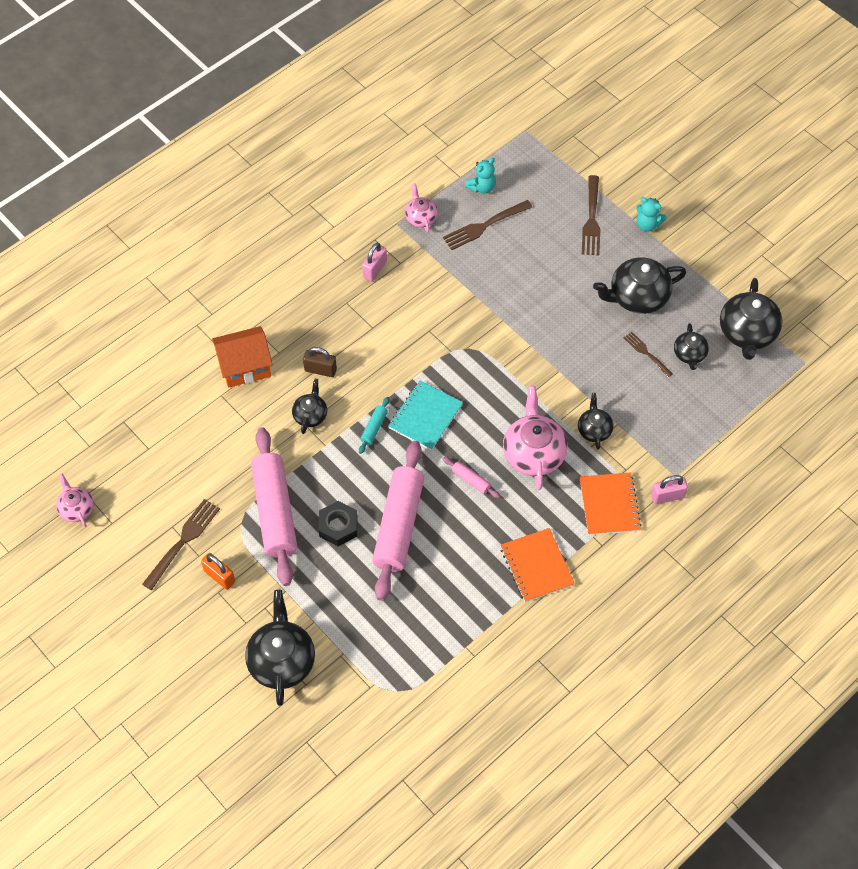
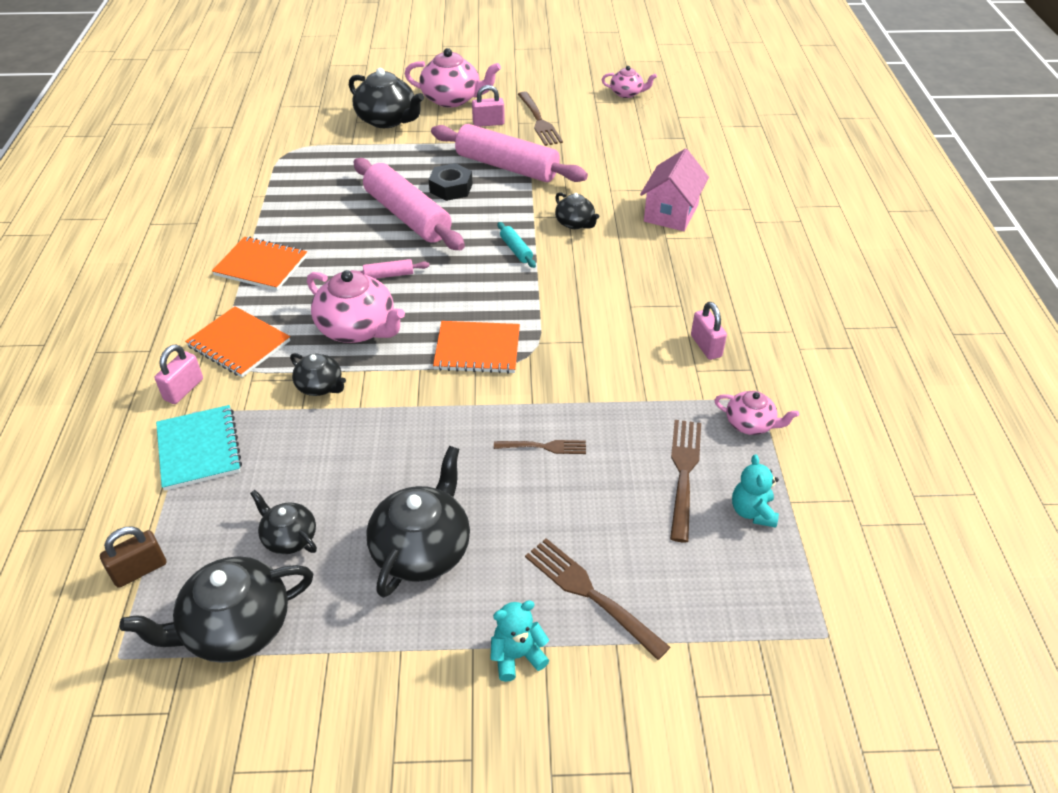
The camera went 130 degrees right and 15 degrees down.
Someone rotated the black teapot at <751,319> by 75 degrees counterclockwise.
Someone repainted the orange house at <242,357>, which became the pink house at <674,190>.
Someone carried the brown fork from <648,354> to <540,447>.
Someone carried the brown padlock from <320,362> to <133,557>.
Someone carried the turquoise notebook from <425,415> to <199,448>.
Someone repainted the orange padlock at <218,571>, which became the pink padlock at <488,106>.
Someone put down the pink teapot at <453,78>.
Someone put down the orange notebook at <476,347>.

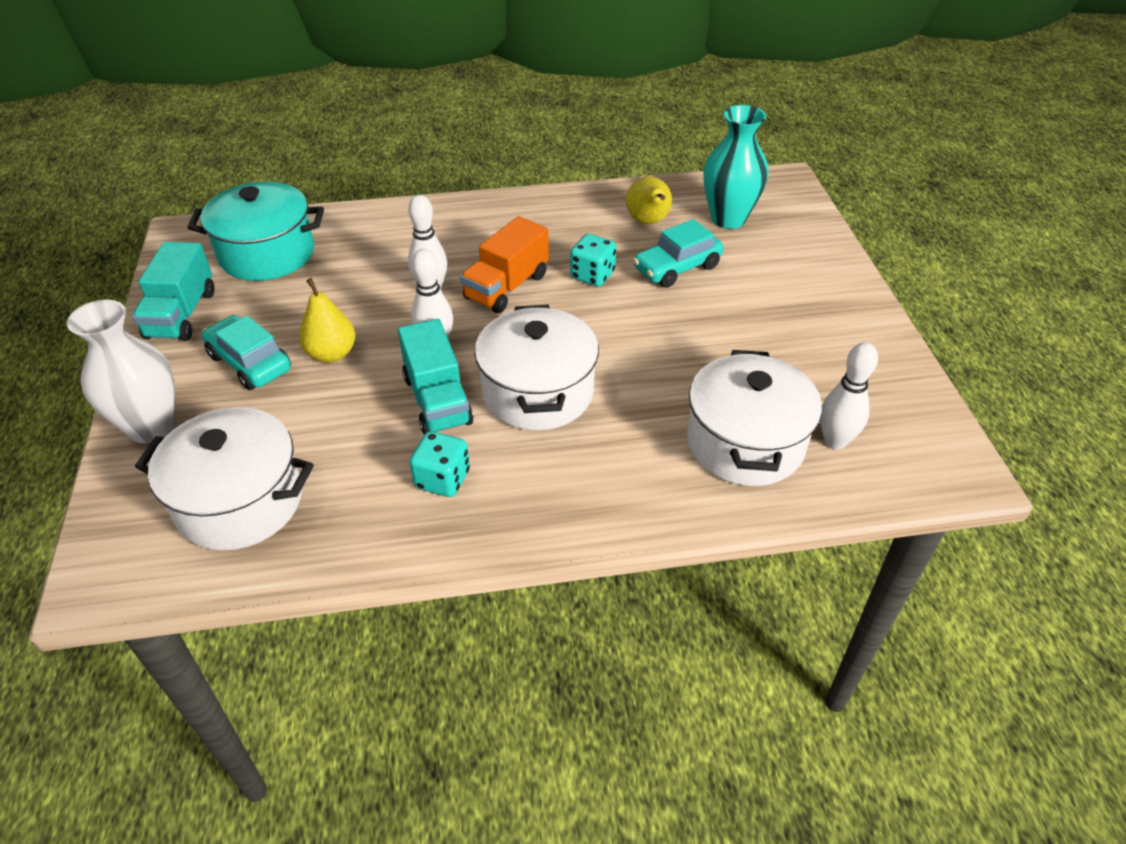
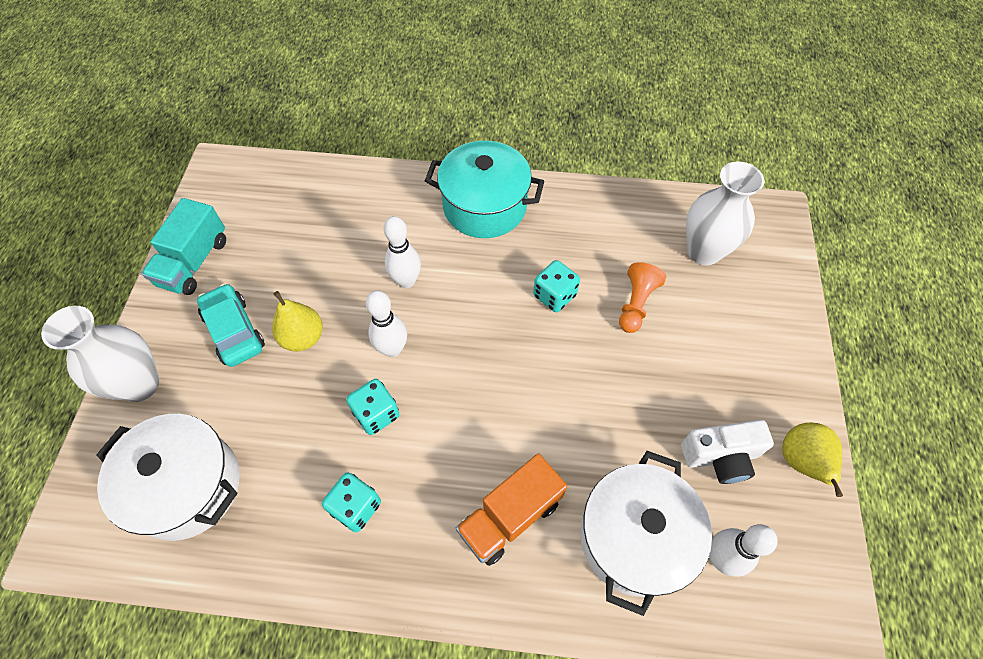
The camera went 15 degrees right and 15 degrees up.
Someone repainted the turquoise vase at <735,167>, which became the white vase at <725,213>.
Someone carried the yellow pear from <649,200> to <812,460>.
Someone carried the turquoise pot from <255,231> to <484,189>.
Someone carried the orange truck from <504,264> to <511,509>.
Someone swapped the turquoise car at <678,253> for the orange pawn at <642,297>.
Someone took away the white pot at <536,367>.
Someone swapped the turquoise truck at <435,376> for the turquoise dice at <372,407>.
Someone put down the white camera at <727,452>.

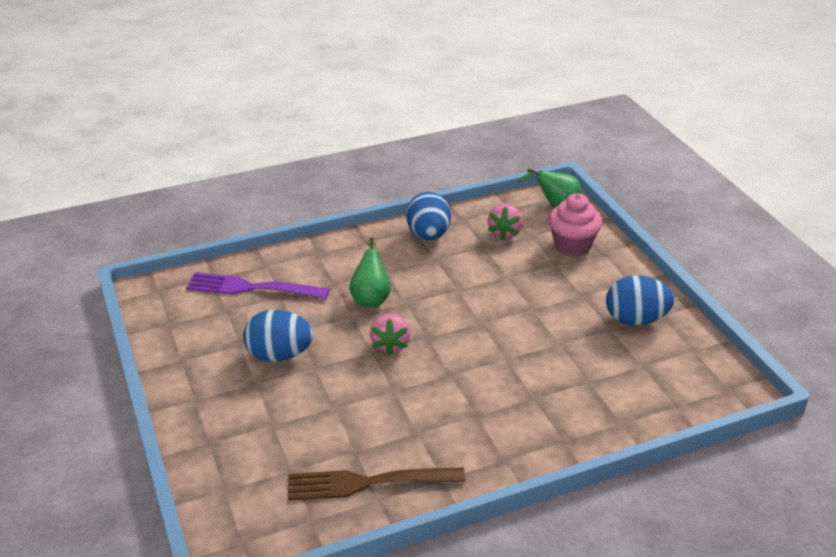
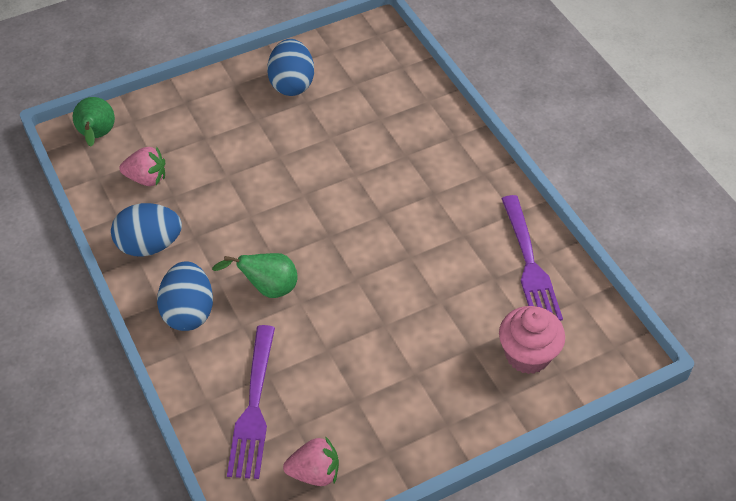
The camera went 95 degrees left and 15 degrees up.
Someone carried the pink cupcake from <575,224> to <532,340>.
Someone carried the blue egg from <278,336> to <185,296>.
Someone carried the pink strawberry from <390,334> to <311,461>.
Someone repainted the brown fork at <377,484>, which became the purple fork at <532,258>.

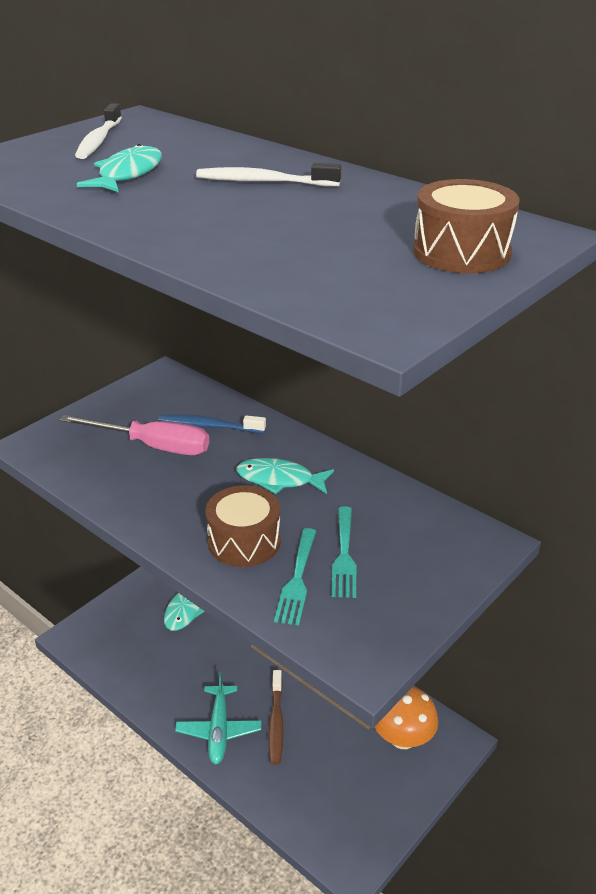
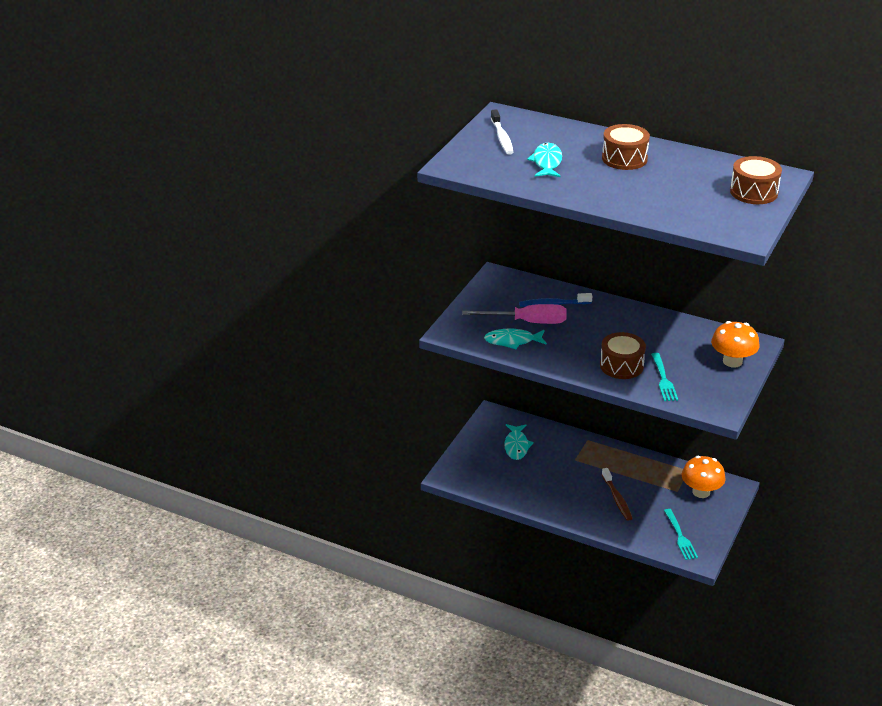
The camera went 15 degrees left and 0 degrees up.
Someone swapped the white toothbrush at <268,175> for the brown drum at <626,147>.
Someone carried the turquoise fish from <285,476> to <515,339>.
Someone carried the turquoise fork from <344,552> to <681,534>.
Someone took away the turquoise plane at <218,718>.
Someone put down the orange mushroom at <735,344>.

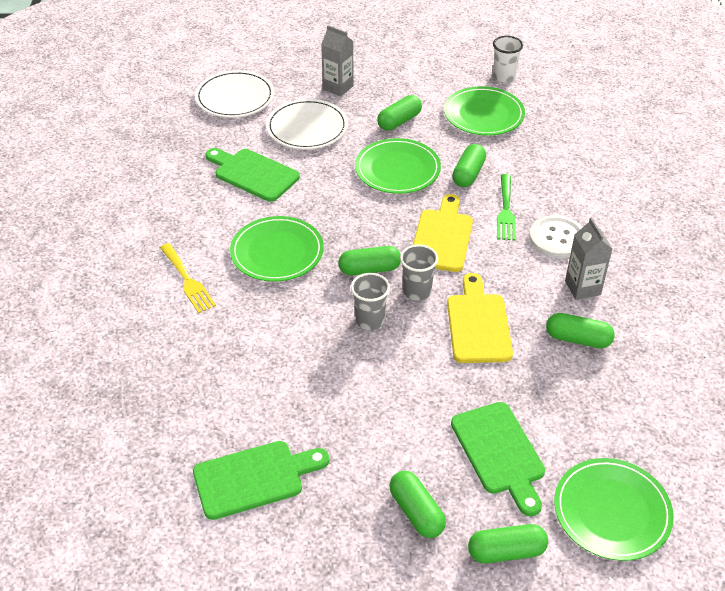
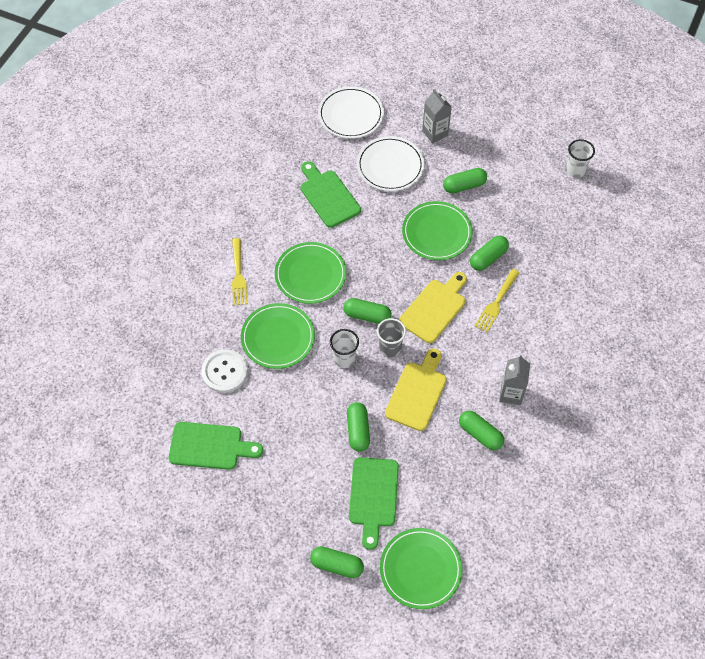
The camera went 25 degrees right and 15 degrees up.
Someone carried the green plate from <484,111> to <278,336>.
Someone repainted the green fork at <506,207>, which became the yellow fork at <497,301>.
Someone carried the white button from <556,236> to <224,371>.
Someone repainted the grey cup at <370,301>, which became the white cup at <344,348>.
Someone carried the green capsule from <417,504> to <358,427>.

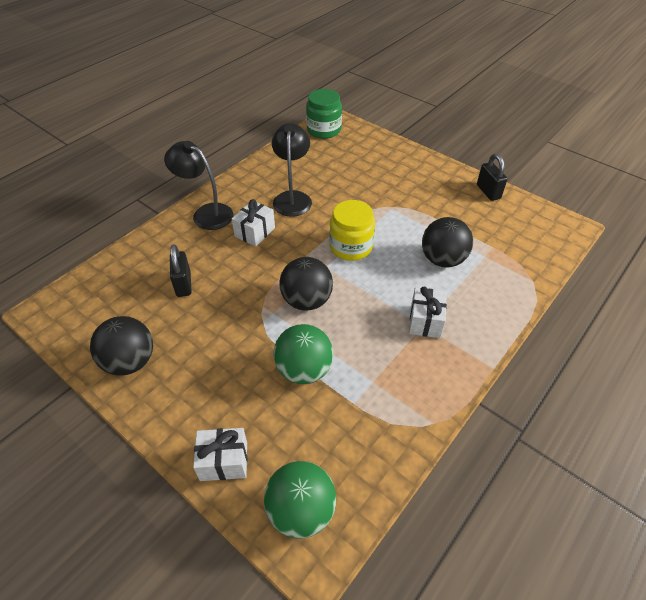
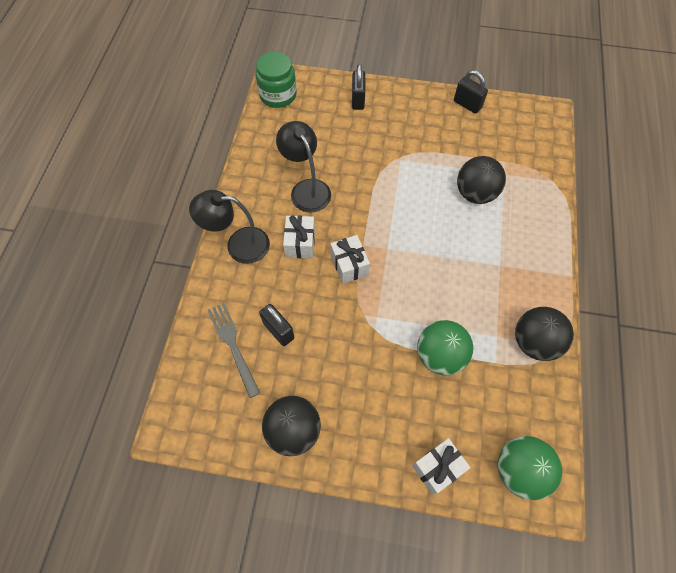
The camera went 30 degrees left and 15 degrees up.
Someone took away the yellow jar at <352,230>.
Someone carried the black ball from <306,284> to <544,334>.
Someone carried the white gift from <428,312> to <350,259>.
Someone put down the black padlock at <358,87>.
Someone put down the grey fork at <234,350>.

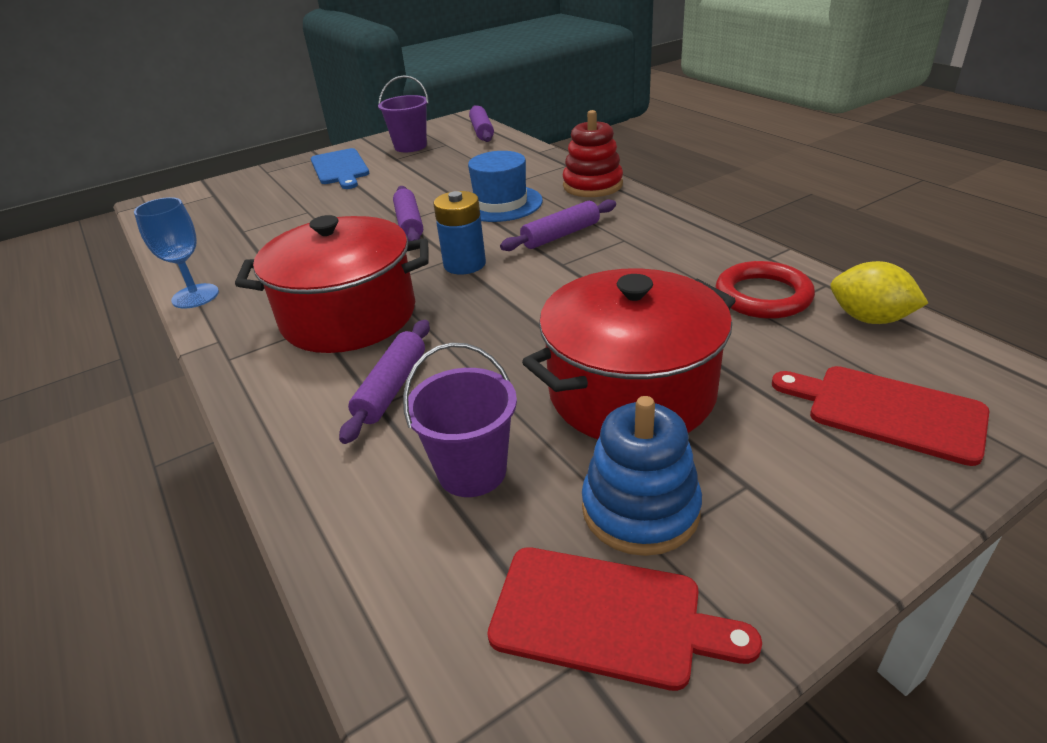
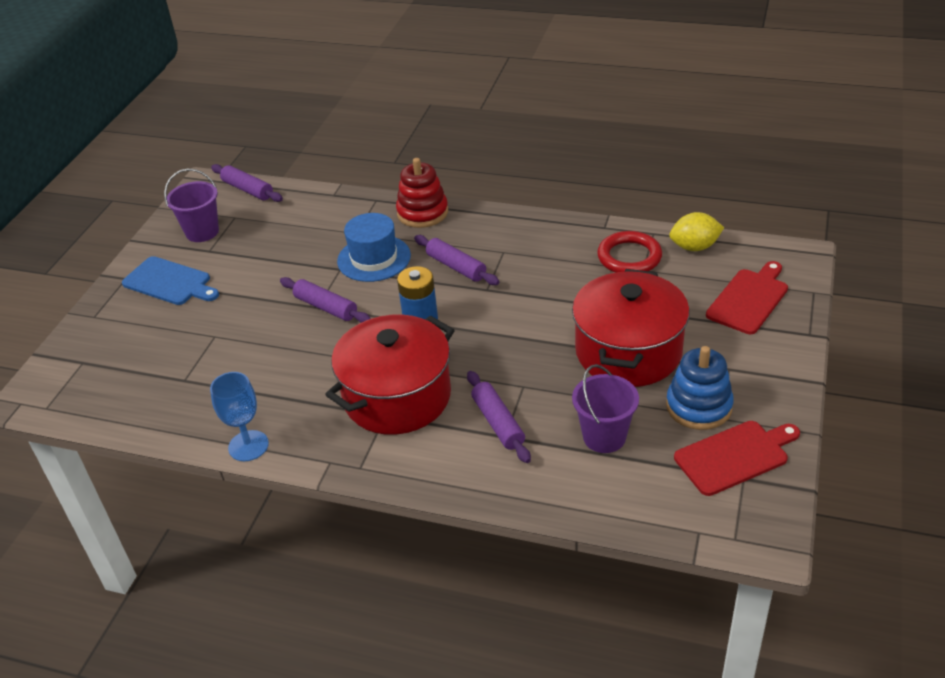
The camera went 40 degrees left and 5 degrees up.
Someone rotated the purple rolling pin at <558,225> by 60 degrees counterclockwise.
Someone rotated the red cutting board at <880,416> by 135 degrees clockwise.

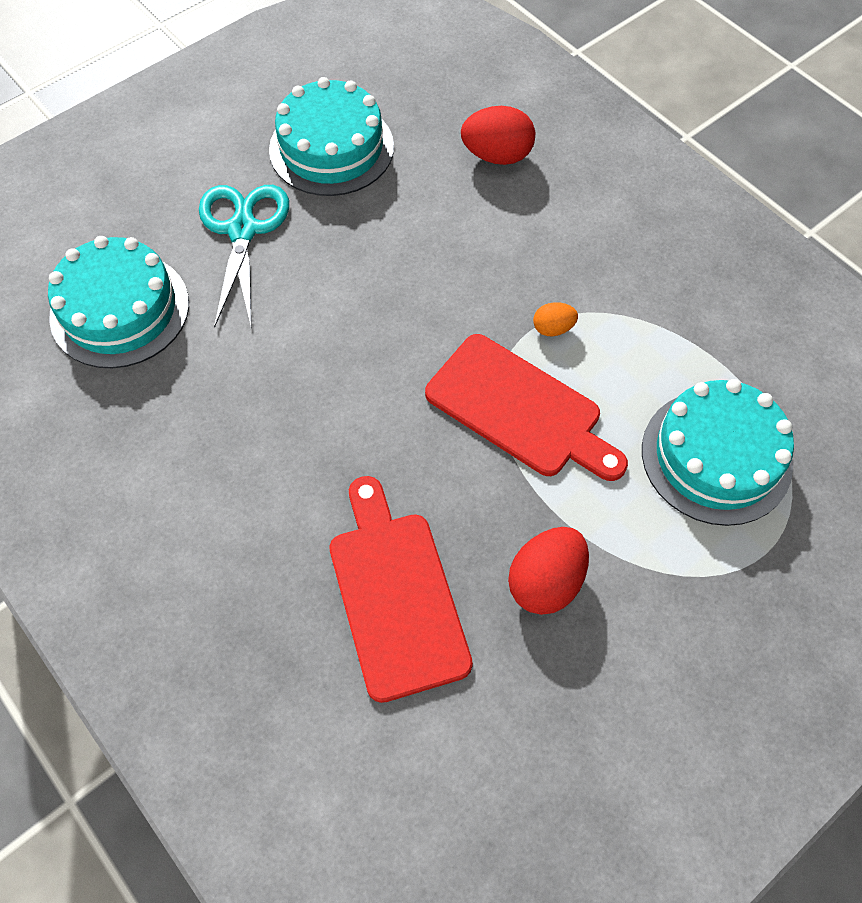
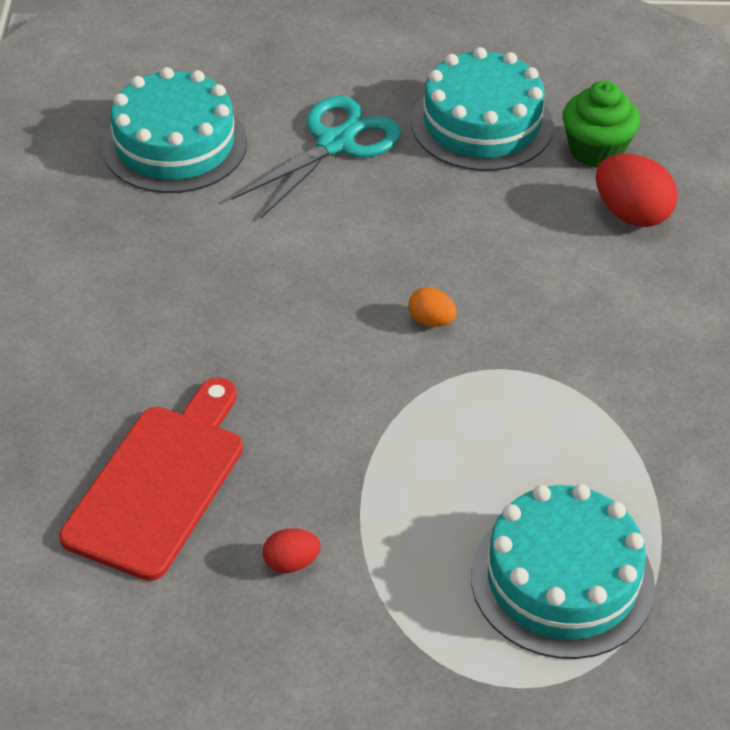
The camera went 40 degrees right and 15 degrees down.
Someone carried the orange egg from <555,319> to <432,307>.
Someone took away the red cutting board at <526,407>.
Someone scaled the red egg at <548,571> by 0.55.
Someone put down the green cupcake at <601,124>.

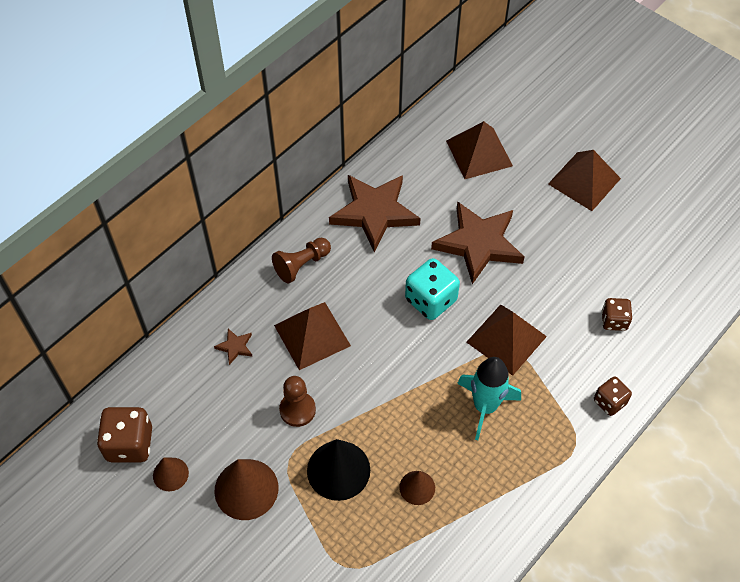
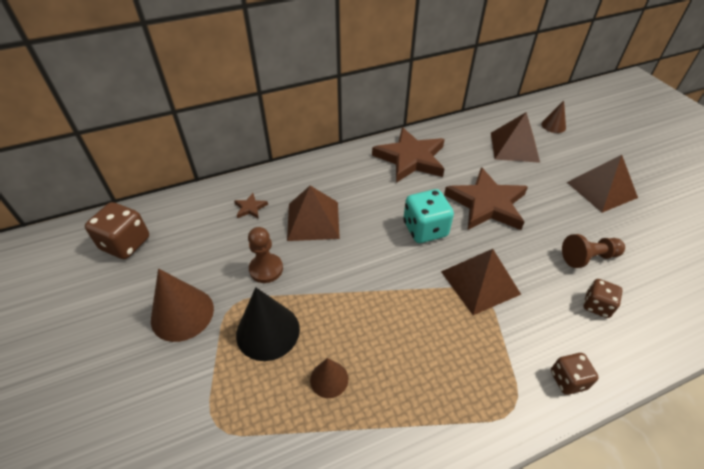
The camera went 25 degrees right and 10 degrees down.
Someone carried the brown pawn from <301,260> to <593,251>.
Someone took away the turquoise rocket at <489,398>.
Someone carried the brown cone from <171,474> to <554,117>.

